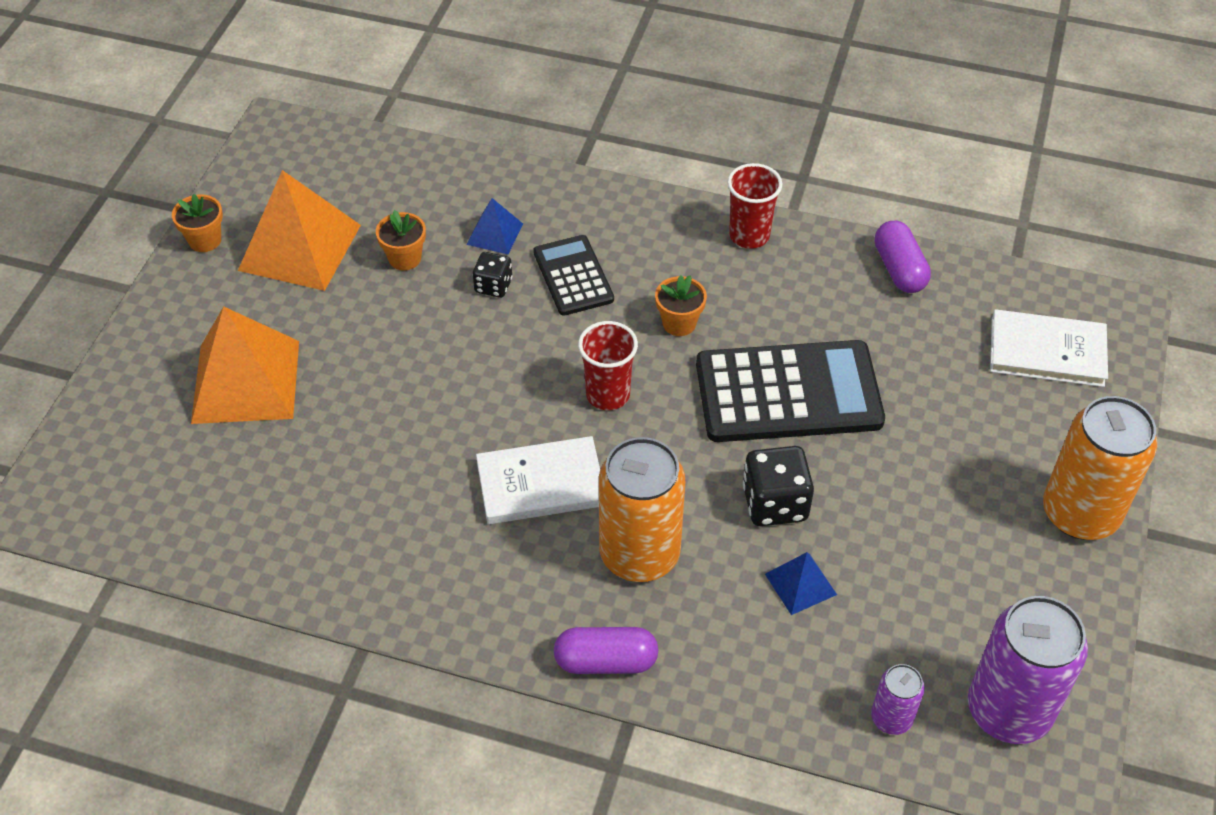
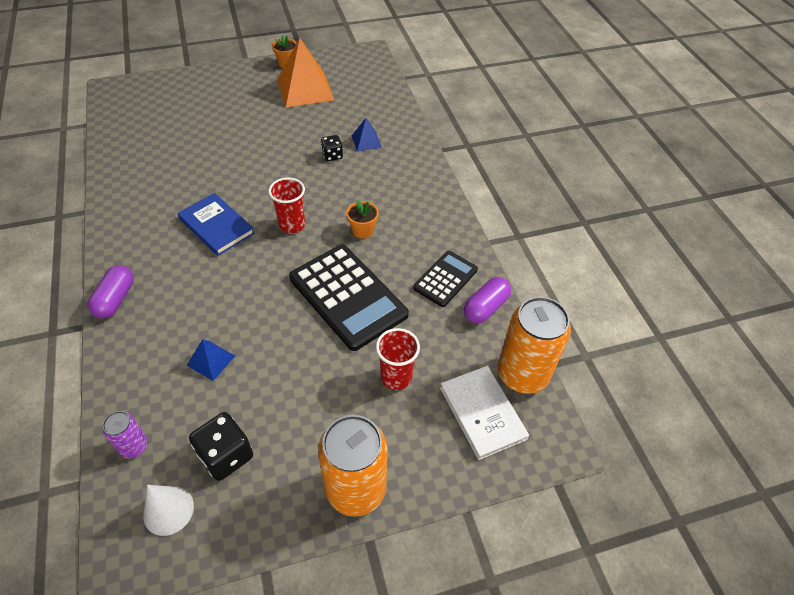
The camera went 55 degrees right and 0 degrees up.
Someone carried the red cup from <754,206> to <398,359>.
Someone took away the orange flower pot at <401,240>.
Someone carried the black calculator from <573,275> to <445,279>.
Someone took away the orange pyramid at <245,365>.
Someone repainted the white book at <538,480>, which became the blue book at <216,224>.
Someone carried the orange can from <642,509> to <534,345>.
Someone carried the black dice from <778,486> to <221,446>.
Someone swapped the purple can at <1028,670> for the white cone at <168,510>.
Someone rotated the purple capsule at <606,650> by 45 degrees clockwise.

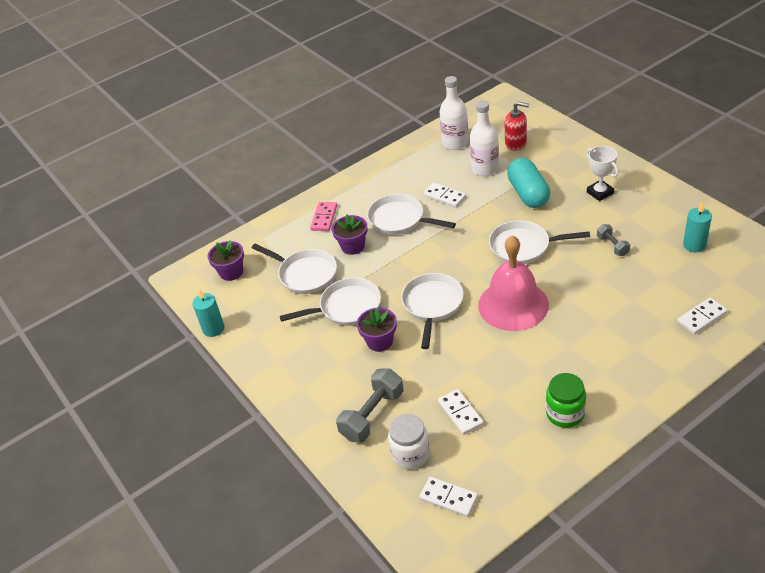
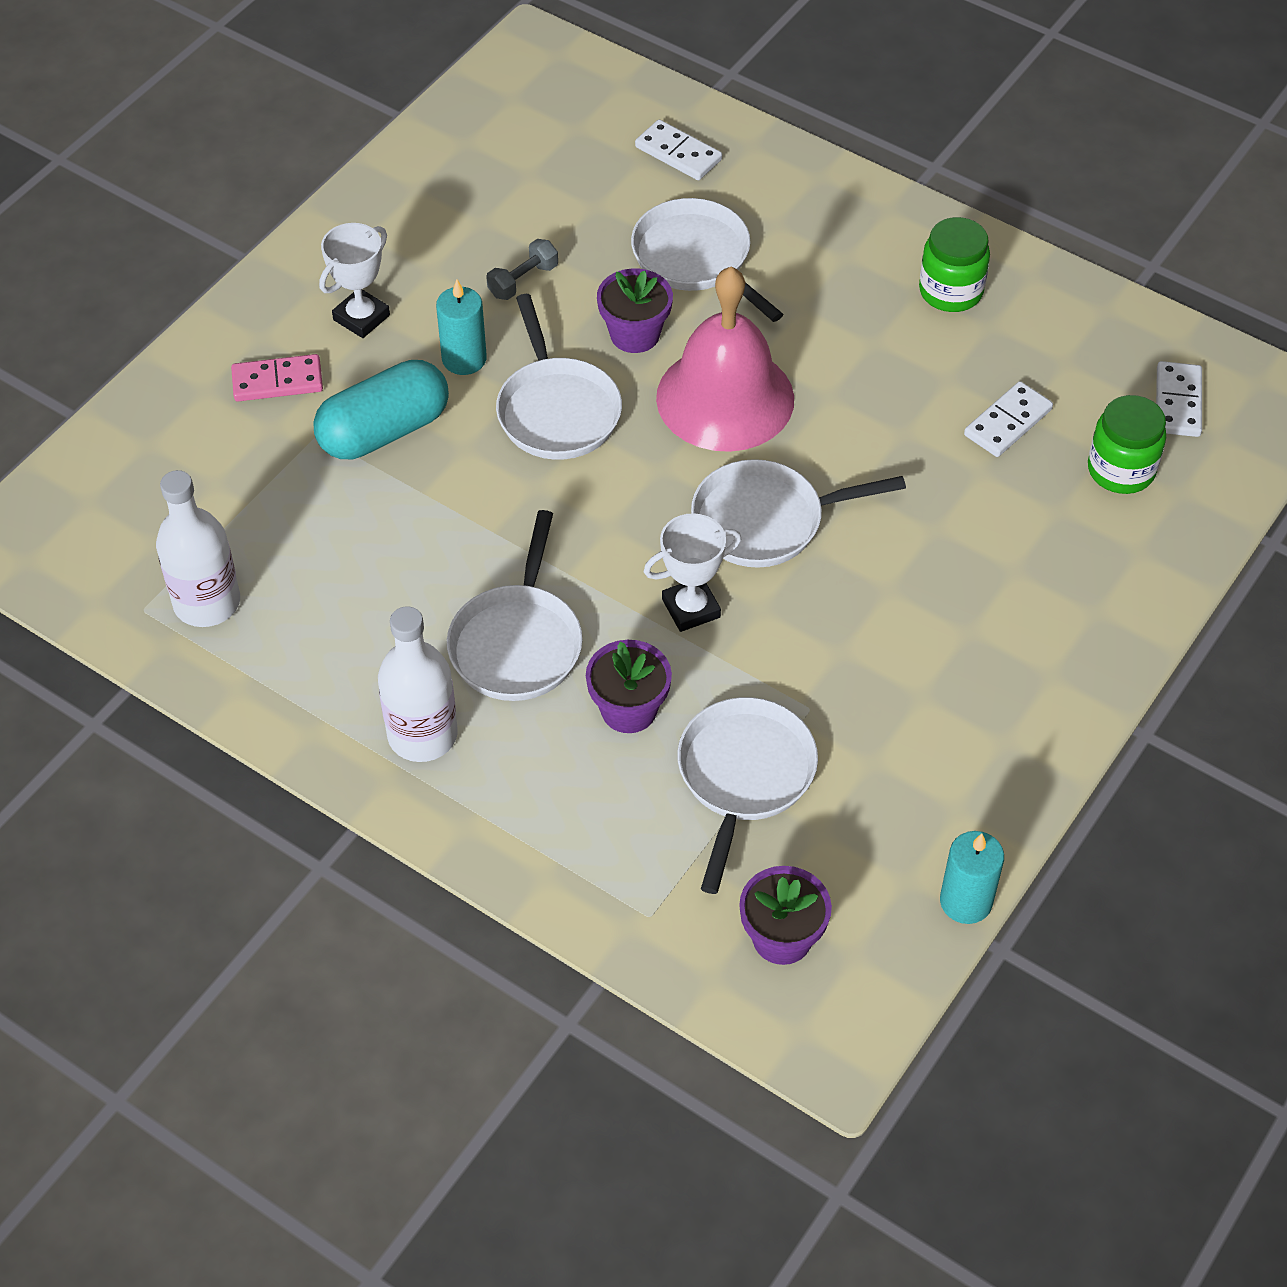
The camera went 115 degrees left and 10 degrees up.
Someone carried the white bottle from <484,138> to <418,684>.
Someone took away the red soap dispenser at <517,126>.
Someone took away the white domino at <445,195>.
Someone carried the pink domino from <323,216> to <277,377>.
Someone carried the turquoise candle from <697,227> to <461,327>.
Someone carried the white pan from <330,302> to <707,260>.
Someone carried the purple flower pot from <377,330> to <635,310>.
Someone took away the grey dumbbell at <370,406>.
Someone repainted the white jar at <409,441>, which became the green jar at <1127,444>.
Someone put down the white trophy at <692,572>.

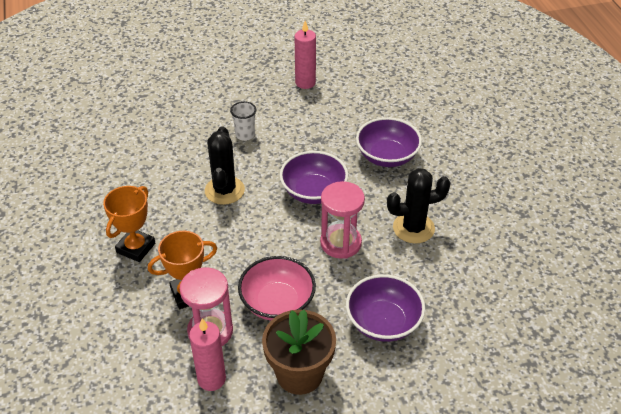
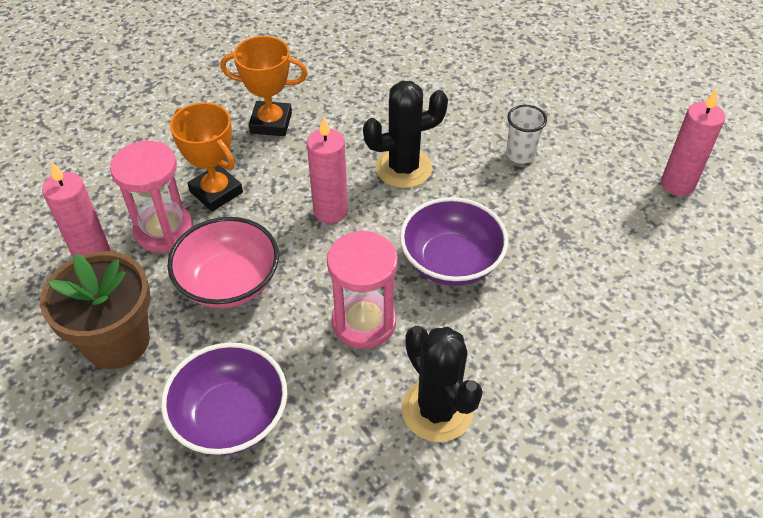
The camera went 70 degrees right and 5 degrees up.
Someone took away the purple bowl at <389,142>.
Someone put down the pink candle at <327,170>.

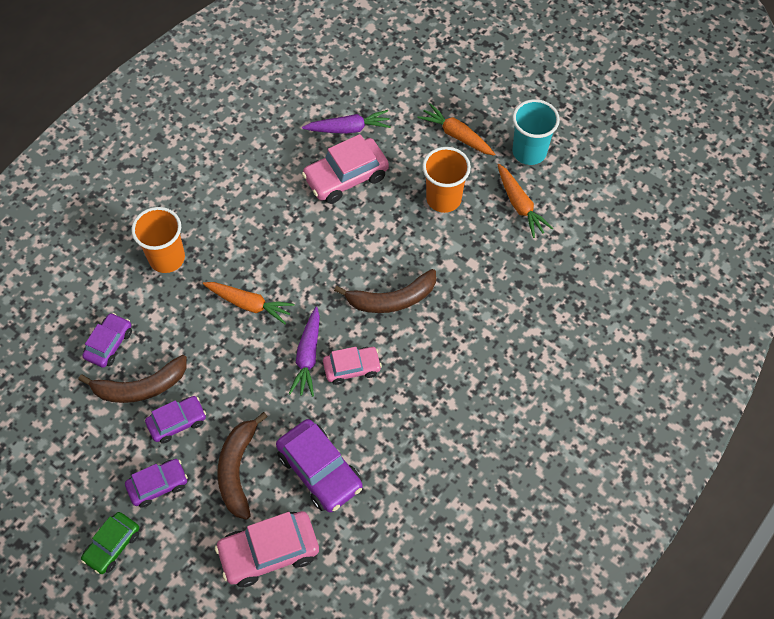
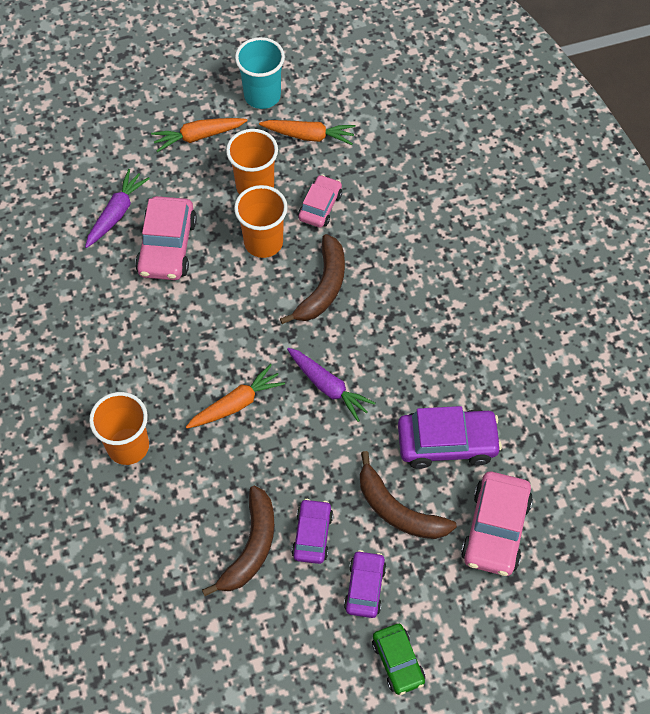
The camera went 55 degrees left and 0 degrees up.
Someone took away the purple car at <107,340>.
Someone carried the pink car from <352,366> to <320,201>.
Someone put down the orange cup at <261,221>.

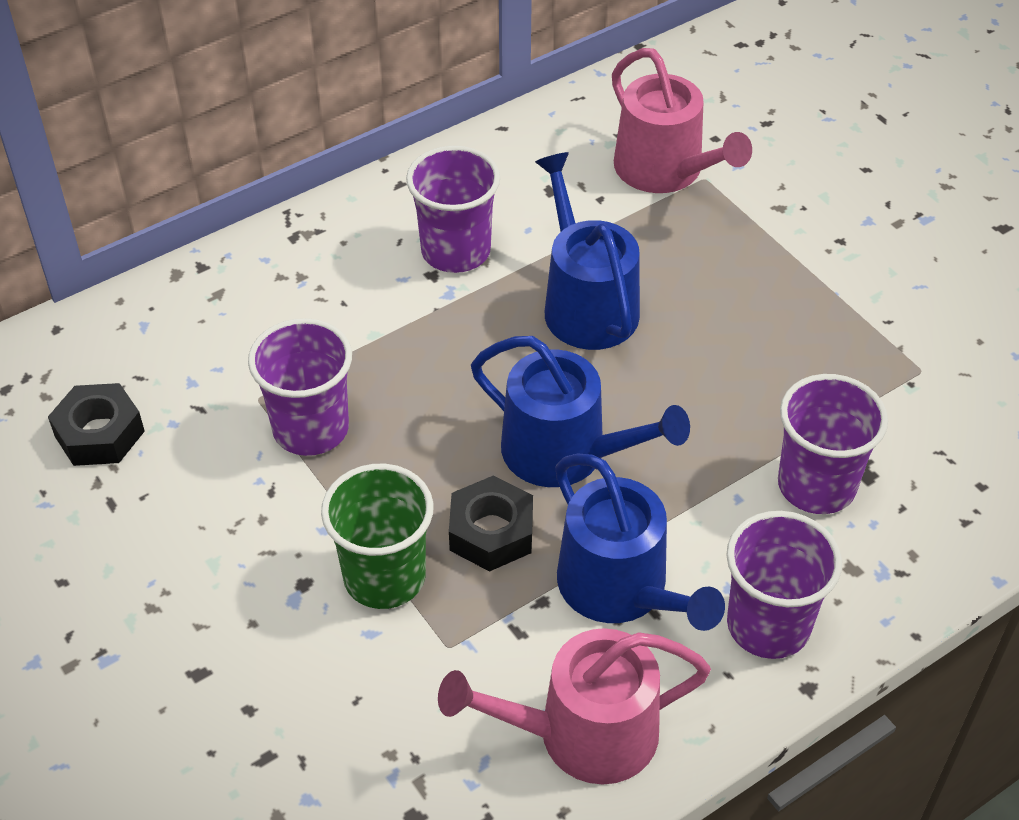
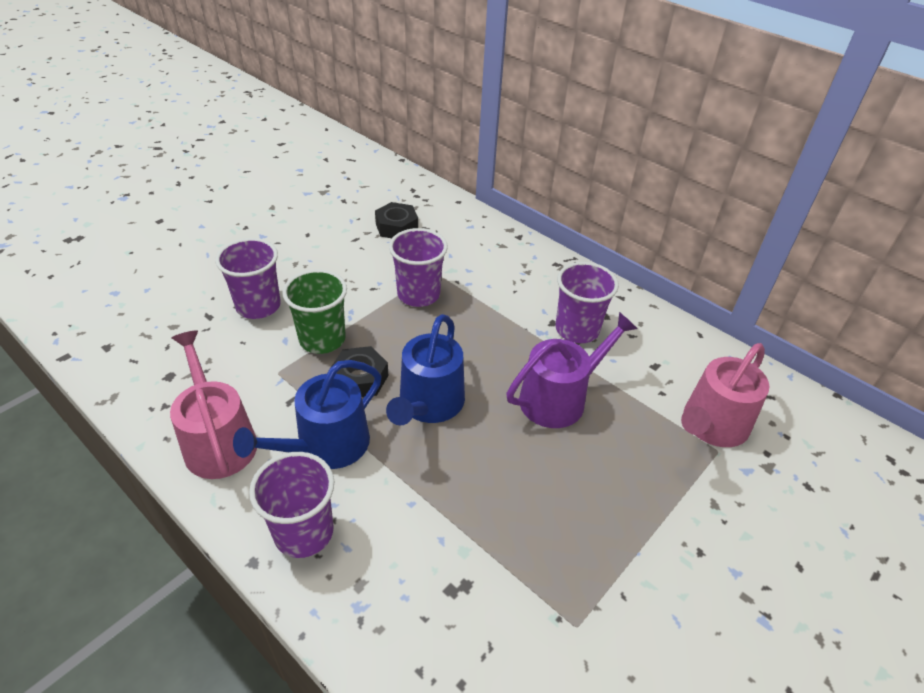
The camera went 75 degrees right and 5 degrees down.
Someone repainted the blue watering can at <587,251>, which became the purple watering can at <572,370>.
Someone carried the purple cup from <833,444> to <248,278>.

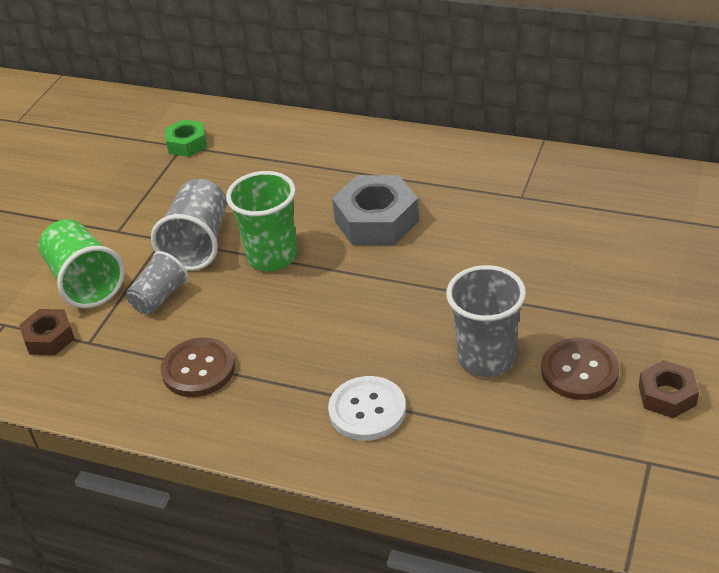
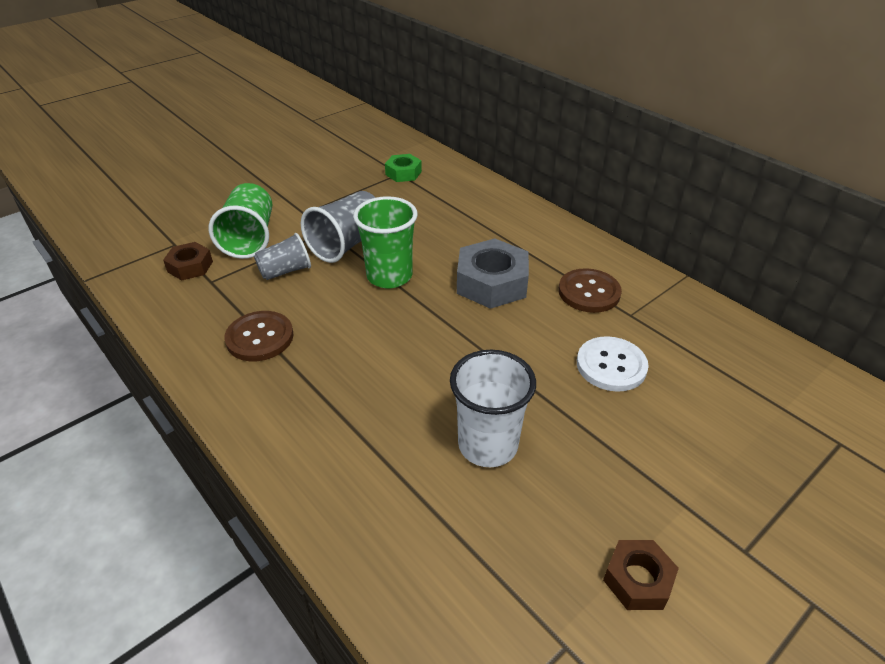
The camera went 25 degrees right and 0 degrees up.
Someone repainted the grey cup at <486,321>, which became the white cup at <493,408>.
Someone carried the brown button from <580,369> to <590,290>.
Someone carried the white button from <367,408> to <613,364>.

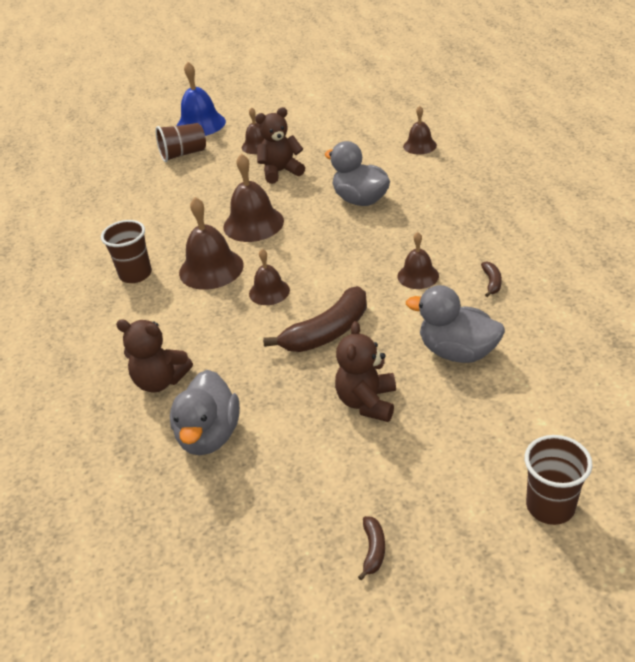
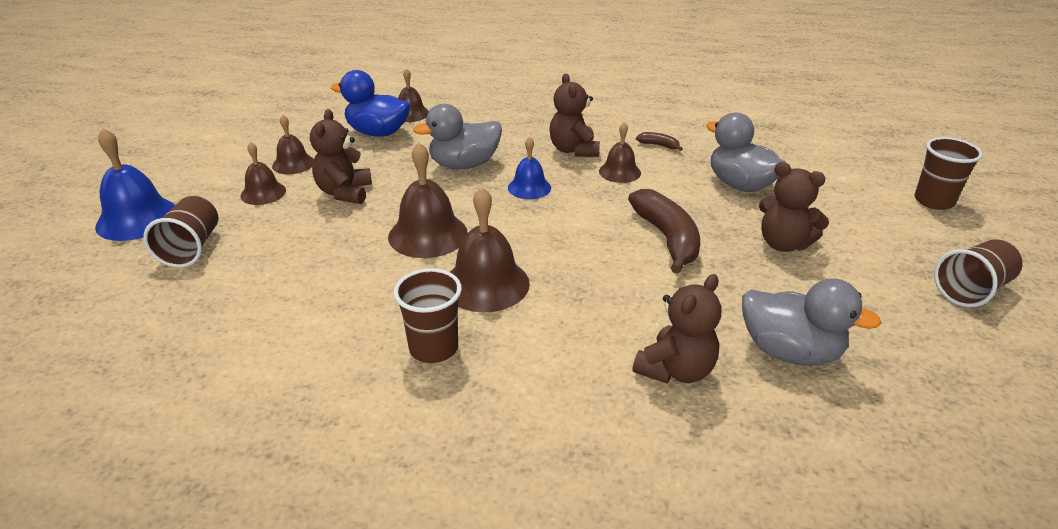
The camera went 70 degrees left and 5 degrees down.
Someone carried the brown bell from <269,277> to <293,145>.
Someone rotated the grey duck at <455,324> by 90 degrees clockwise.
Someone swapped the brown banana at <371,548> for the brown cup at <978,273>.
Someone put down the blue duck at <370,103>.
Someone put down the brown teddy bear at <574,115>.
Someone put down the blue bell at <529,168>.

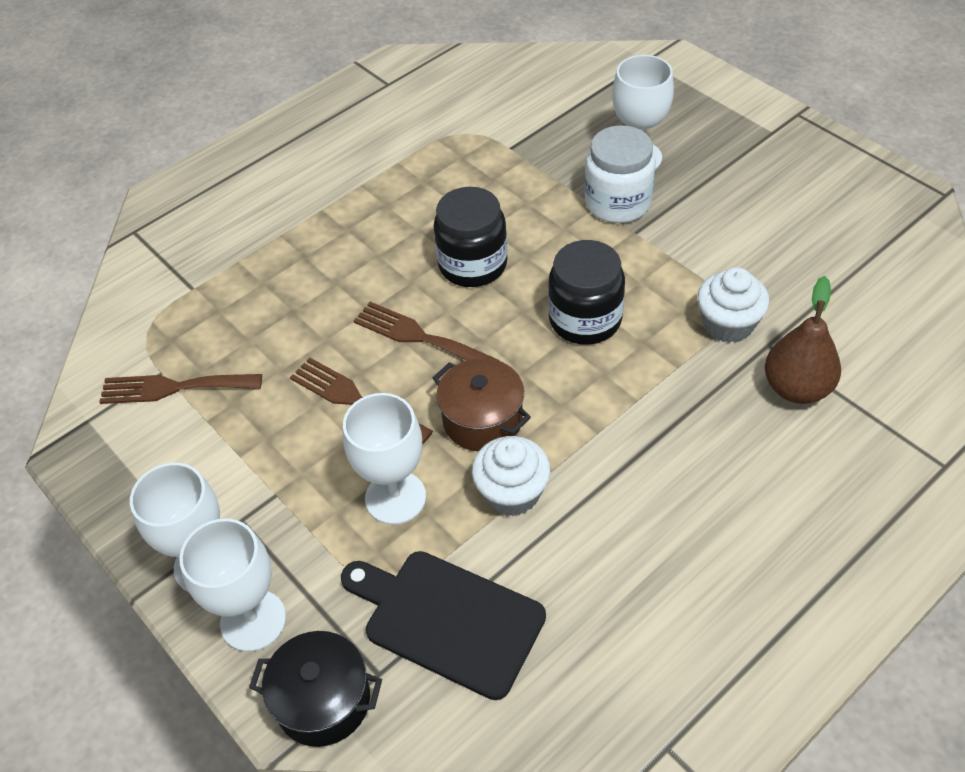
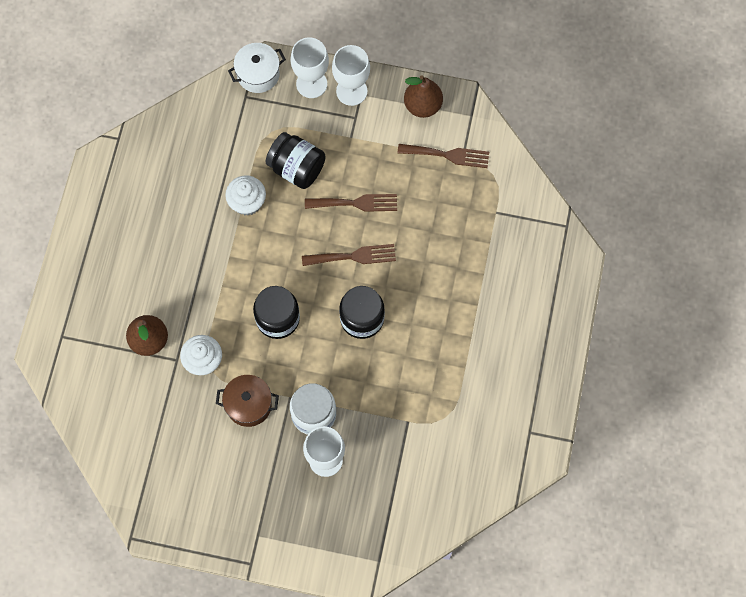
The camera went 140 degrees right and 20 degrees up.
Someone carried the brown pot from <482,404> to <247,401>.
Someone rotated the brown fork at <180,389> by 45 degrees clockwise.
Someone swapped the white goblet at <384,459> for the black jar at <295,160>.
Someone took away the black cutting board at <443,625>.
Someone repainted the black pot at <315,689>, which became the white pot at <257,68>.
Someone put down the brown pear at <423,96>.

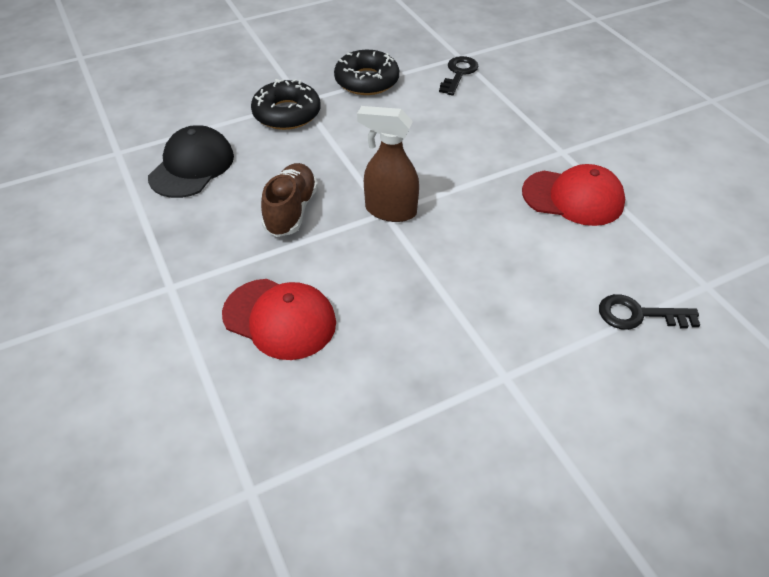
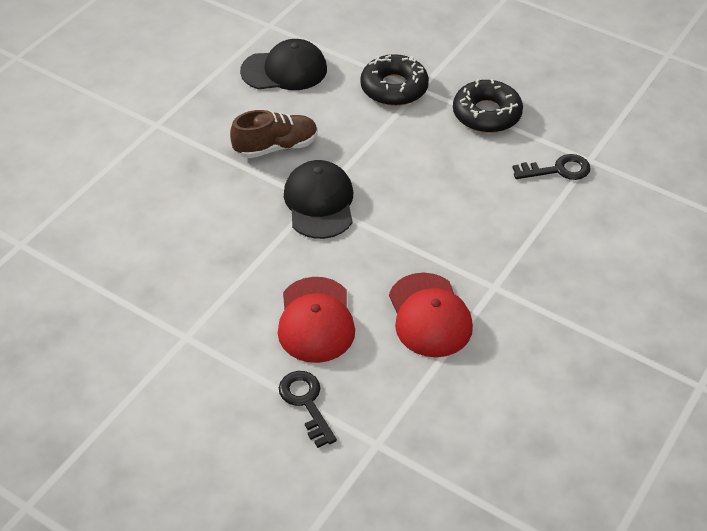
The camera went 60 degrees right and 0 degrees up.
Someone swapped the brown spray bottle at <388,164> for the black cap at <318,199>.
Someone carried the red cap from <279,319> to <316,320>.

